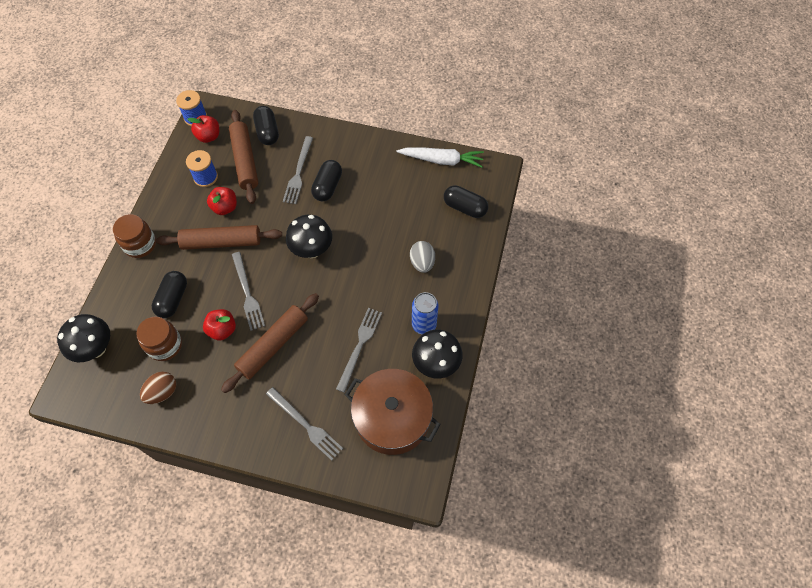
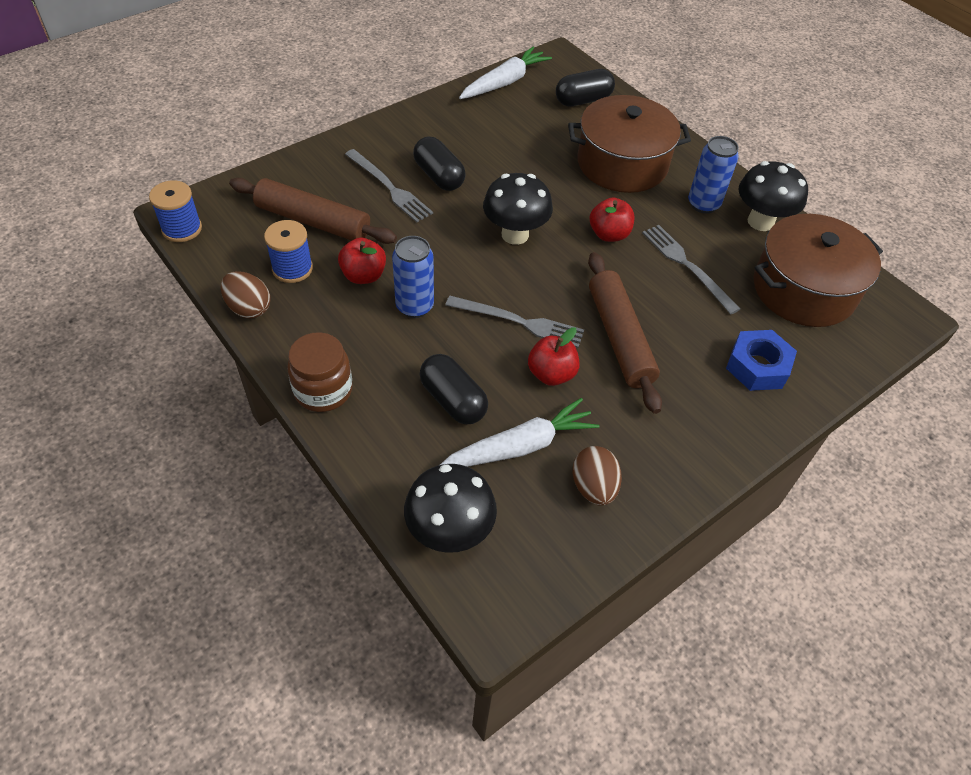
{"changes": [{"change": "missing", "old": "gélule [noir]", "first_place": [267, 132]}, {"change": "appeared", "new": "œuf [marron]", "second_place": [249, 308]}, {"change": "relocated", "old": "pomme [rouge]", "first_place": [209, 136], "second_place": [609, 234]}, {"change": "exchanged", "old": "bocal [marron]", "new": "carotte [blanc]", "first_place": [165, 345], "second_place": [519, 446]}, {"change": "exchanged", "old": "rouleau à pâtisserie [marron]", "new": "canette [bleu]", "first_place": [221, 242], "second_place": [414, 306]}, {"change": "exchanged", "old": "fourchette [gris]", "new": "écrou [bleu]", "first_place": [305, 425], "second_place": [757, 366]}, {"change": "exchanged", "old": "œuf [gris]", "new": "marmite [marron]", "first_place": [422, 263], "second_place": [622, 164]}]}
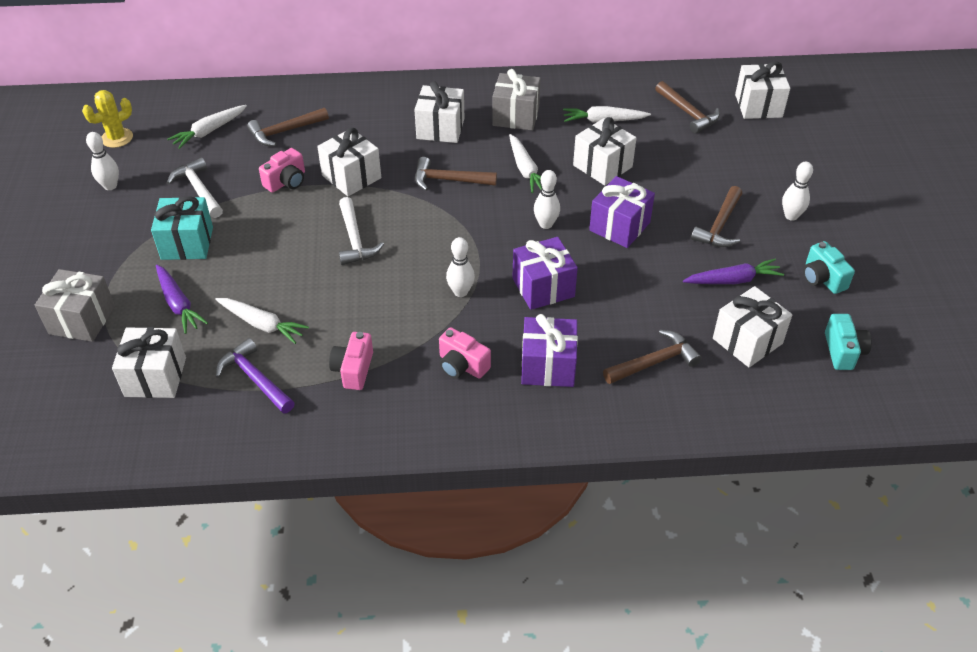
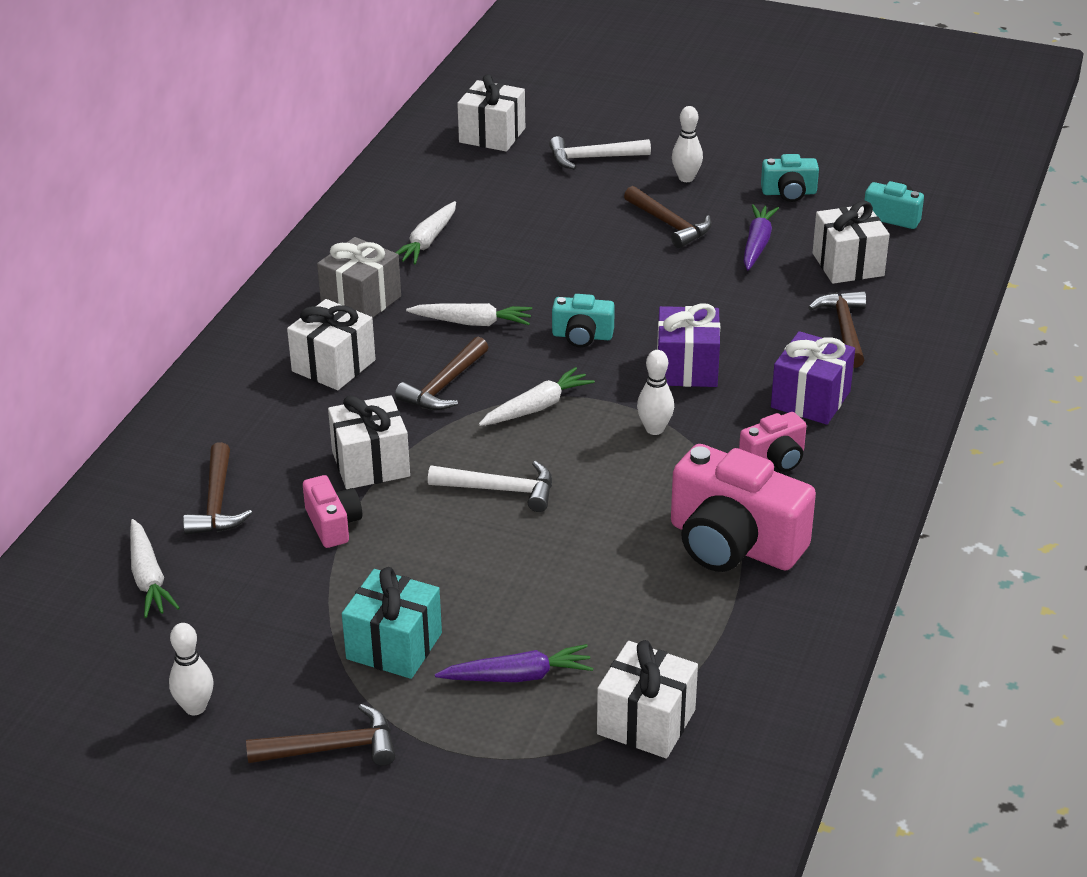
{"changes": [{"change": "missing", "old": "cadeau [gris]", "first_place": [82, 320]}, {"change": "missing", "old": "cactus [jaune]", "first_place": [117, 138]}, {"change": "missing", "old": "marteau [violet]", "first_place": [255, 379]}, {"change": "missing", "old": "cadeau [blanc]", "first_place": [602, 166]}, {"change": "missing", "old": "cadeau [violet]", "first_place": [619, 226]}, {"change": "relocated", "old": "marteau [blanc]", "first_place": [199, 190], "second_place": [593, 158]}, {"change": "relocated", "old": "carotte [blanc]", "first_place": [262, 324], "second_place": [537, 407]}, {"change": "relocated", "old": "marteau [marron]", "first_place": [688, 113], "second_place": [332, 748]}, {"change": "exchanged", "old": "quille [blanc]", "new": "appareil photo [turquoise]", "first_place": [546, 224], "second_place": [582, 336]}, {"change": "size", "old": "appareil photo [rose]", "first_place": [353, 369], "second_place": [733, 544], "factor": 1.98}]}
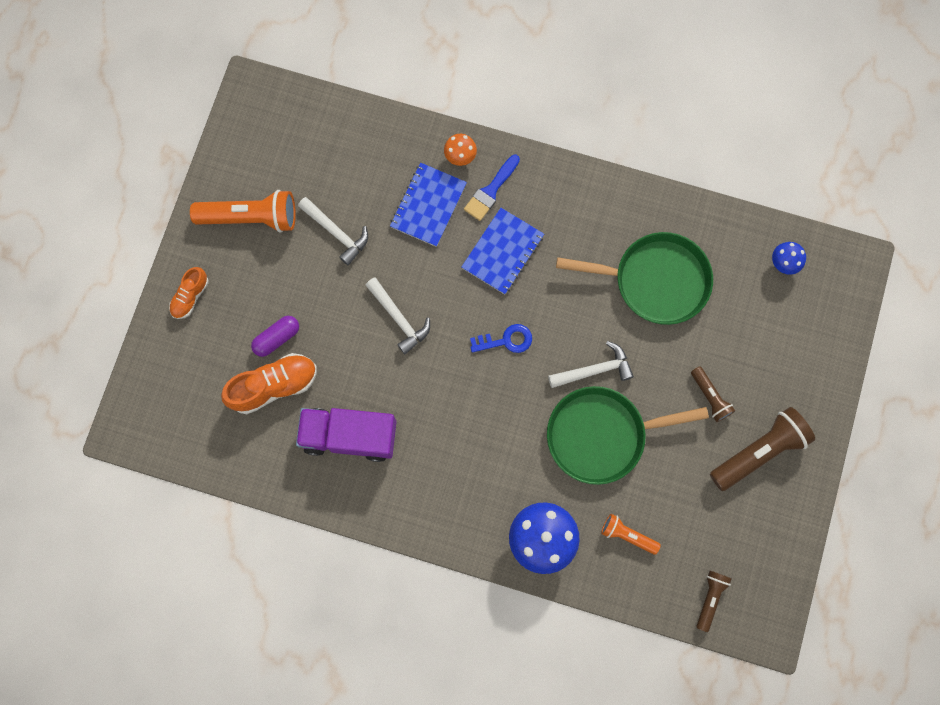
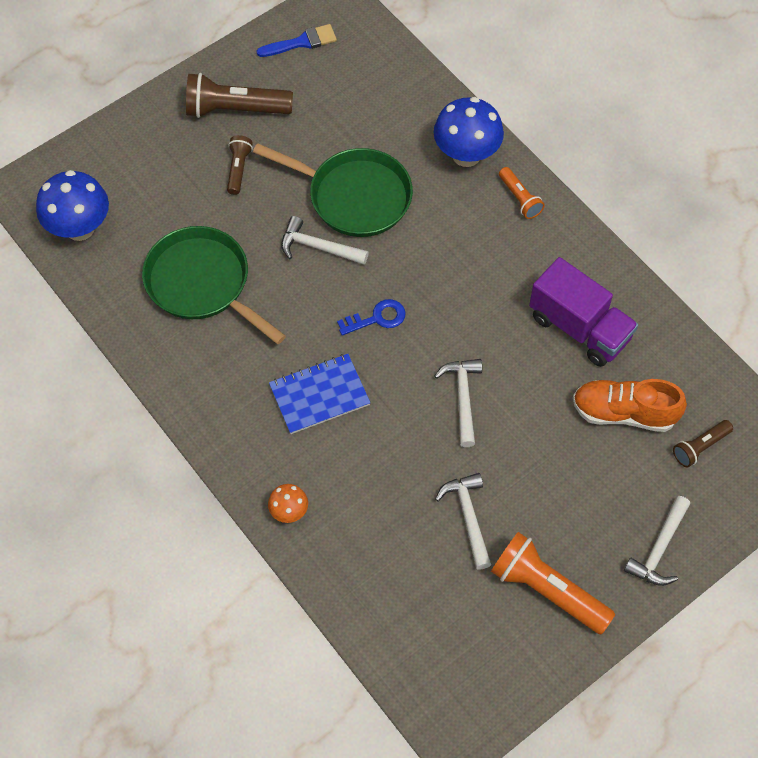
{"changes": [{"change": "missing", "old": "gélule [violet]", "first_place": [277, 338]}, {"change": "missing", "old": "carnet [bleu]", "first_place": [428, 205]}, {"change": "relocated", "old": "pinceau [bleu]", "first_place": [491, 191], "second_place": [302, 42]}, {"change": "relocated", "old": "lampe de poche [orange]", "first_place": [627, 535], "second_place": [519, 199]}, {"change": "relocated", "old": "lampe de poche [marron]", "first_place": [710, 598], "second_place": [700, 447]}, {"change": "exchanged", "old": "chaussure [orange]", "new": "marteau [blanc]", "first_place": [190, 296], "second_place": [659, 549]}, {"change": "spun", "old": "clé [bleu]", "first_place": [506, 340], "second_place": [377, 318], "degrees": 135}, {"change": "size", "old": "champignon [bleu]", "first_place": [783, 263], "second_place": [80, 228], "factor": 1.96}]}
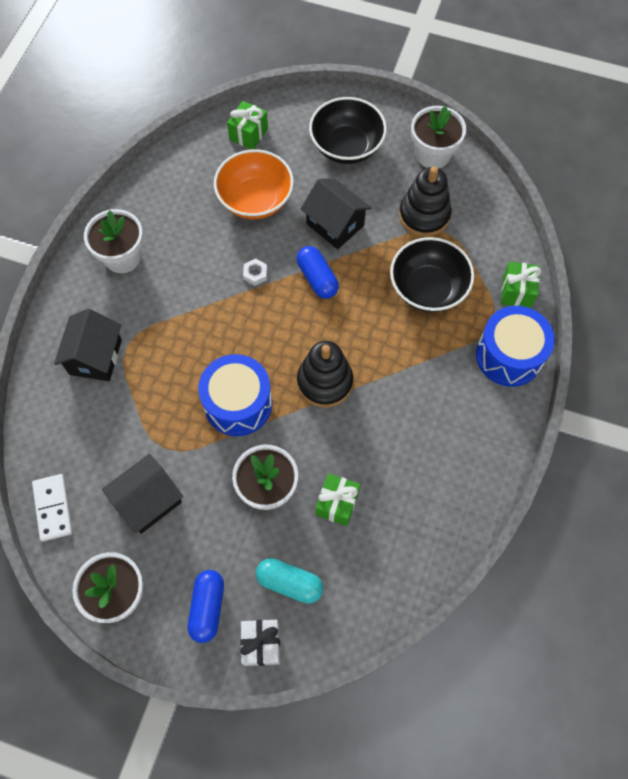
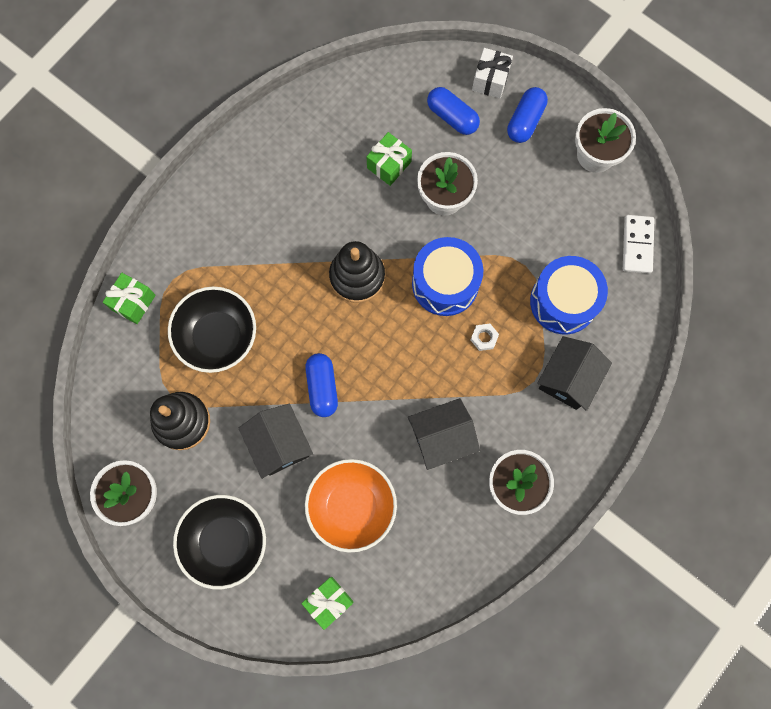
{"changes": [{"change": "relocated", "old": "maison [noir]", "first_place": [148, 501], "second_place": [441, 437]}, {"change": "relocated", "old": "écrou [blanc]", "first_place": [255, 274], "second_place": [484, 338]}, {"change": "relocated", "old": "tambour [bleu]", "first_place": [509, 355], "second_place": [563, 301]}, {"change": "colour", "old": "gélule [turquoise]", "new": "gélule [bleu]", "first_place": [289, 583], "second_place": [452, 116]}]}
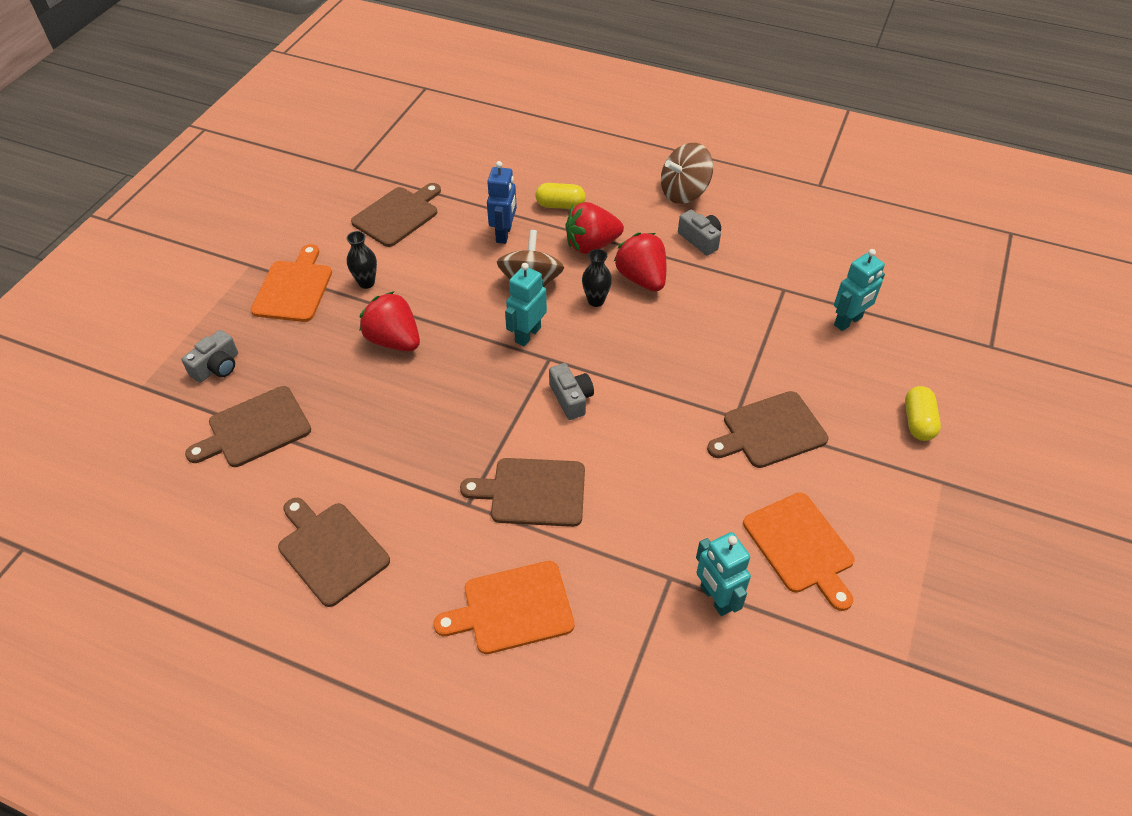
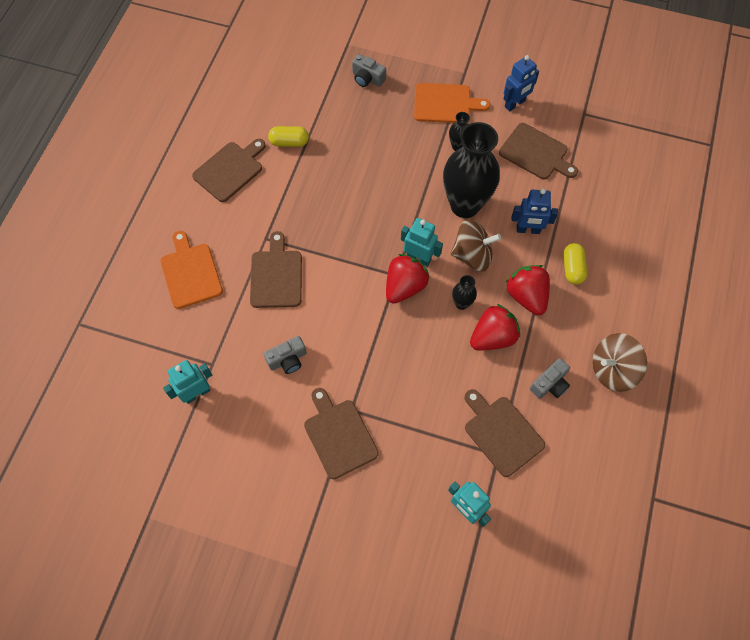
{"changes": [{"change": "missing", "old": "planche à découper [orange]", "first_place": [801, 547]}, {"change": "appeared", "new": "vase [noir]", "second_place": [465, 205]}, {"change": "appeared", "new": "robot [bleu]", "second_place": [515, 104]}, {"change": "relocated", "old": "planche à découper [marron]", "first_place": [255, 429], "second_place": [501, 433]}, {"change": "relocated", "old": "fraise [rouge]", "first_place": [394, 340], "second_place": [404, 286]}, {"change": "relocated", "old": "appareil photo [gris]", "first_place": [571, 398], "second_place": [288, 359]}, {"change": "relocated", "old": "gélule [jaune]", "first_place": [918, 422], "second_place": [289, 142]}, {"change": "spun", "old": "toupie [marron]", "first_place": [684, 193], "second_place": [612, 369], "degrees": -75}]}
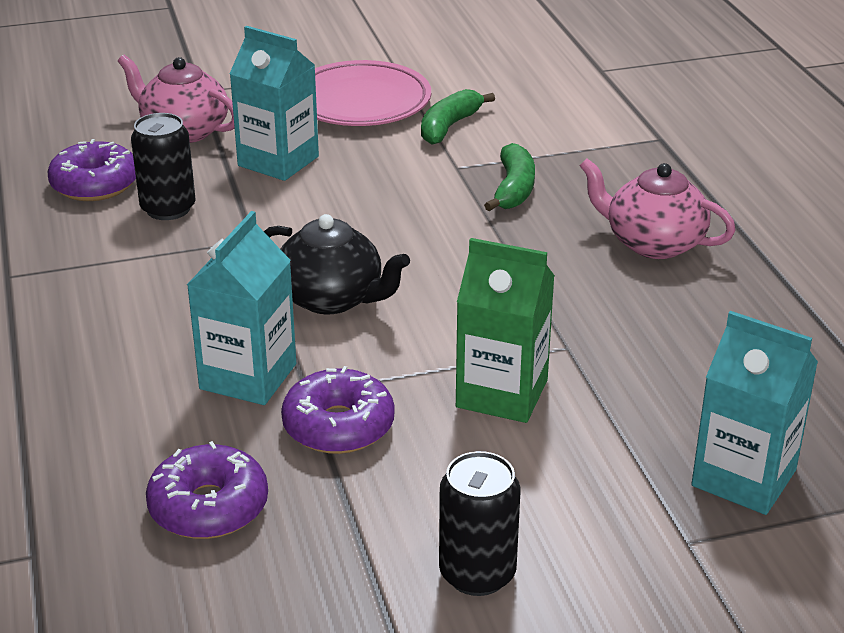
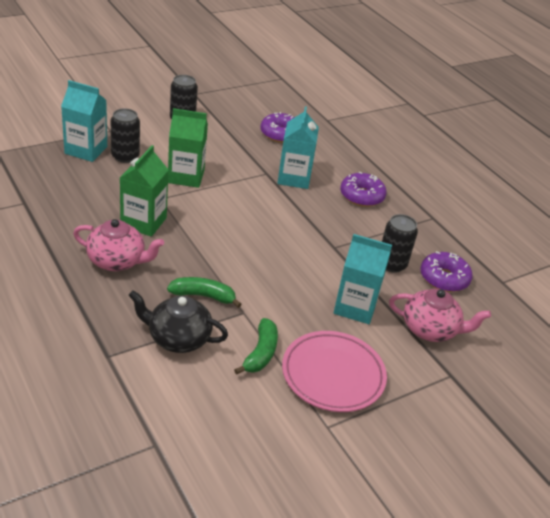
{"changes": [{"change": "appeared", "new": "canette [noir]", "second_place": [125, 156]}, {"change": "appeared", "new": "brique de lait [vert]", "second_place": [143, 222]}, {"change": "relocated", "old": "théière [noir]", "first_place": [332, 298], "second_place": [178, 338]}, {"change": "relocated", "old": "beignet [violet]", "first_place": [338, 426], "second_place": [361, 196]}, {"change": "spun", "old": "banane [vert]", "first_place": [513, 189], "second_place": [203, 296], "degrees": 105}]}
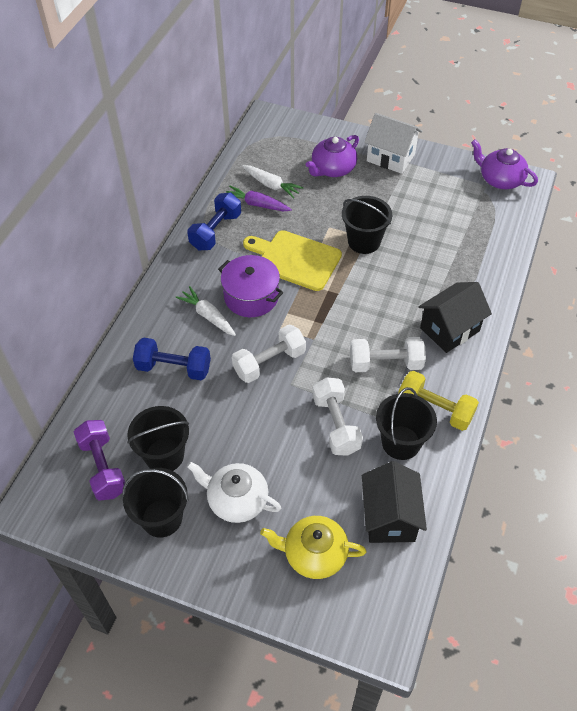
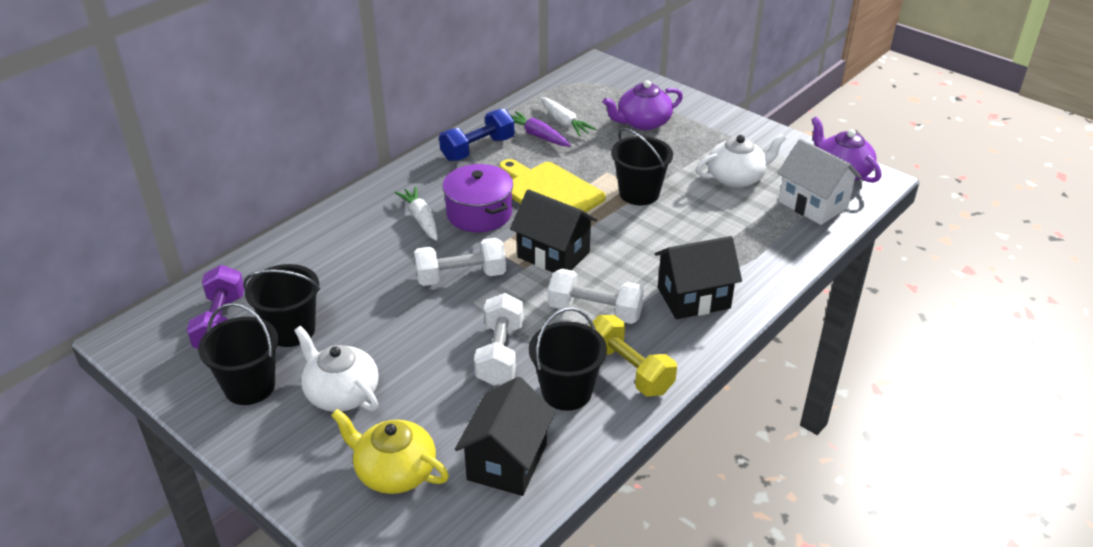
{"changes": [{"change": "missing", "old": "haltère [bleu]", "first_place": [174, 368]}, {"change": "appeared", "new": "maison [noir]", "second_place": [553, 255]}, {"change": "appeared", "new": "théière [blanc]", "second_place": [736, 178]}, {"change": "relocated", "old": "maison [blanc]", "first_place": [390, 157], "second_place": [813, 204]}]}
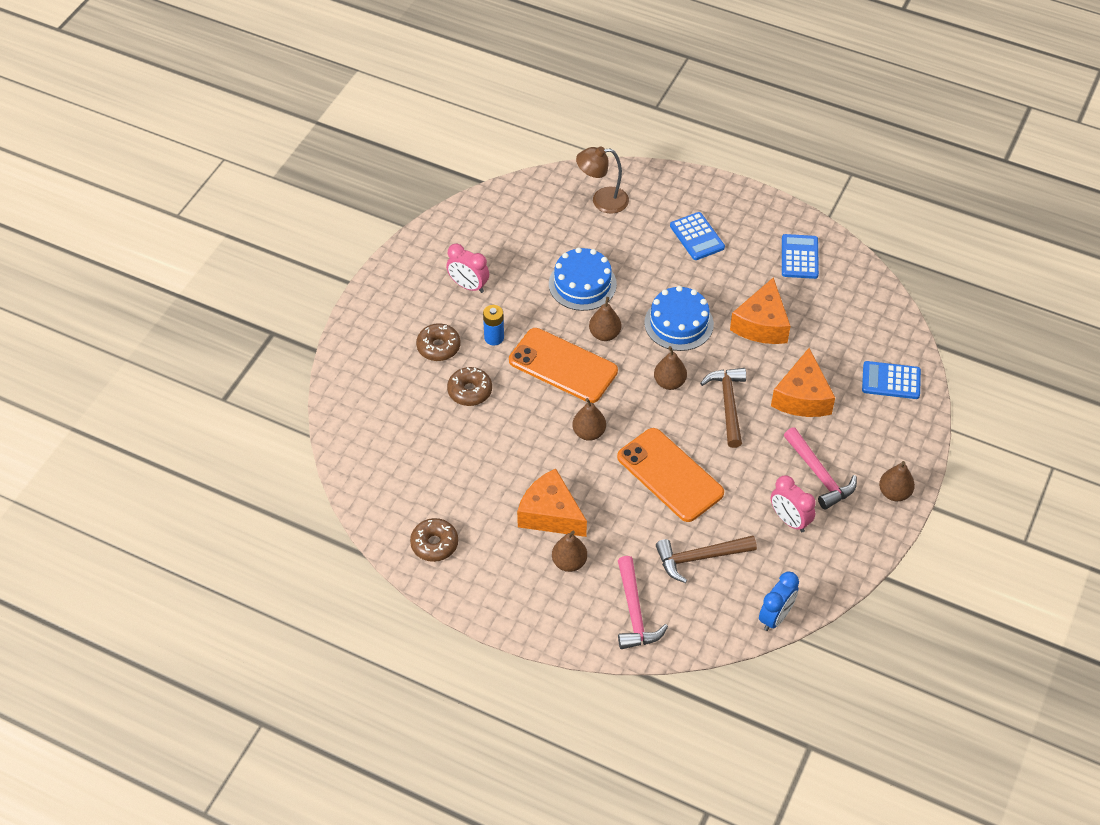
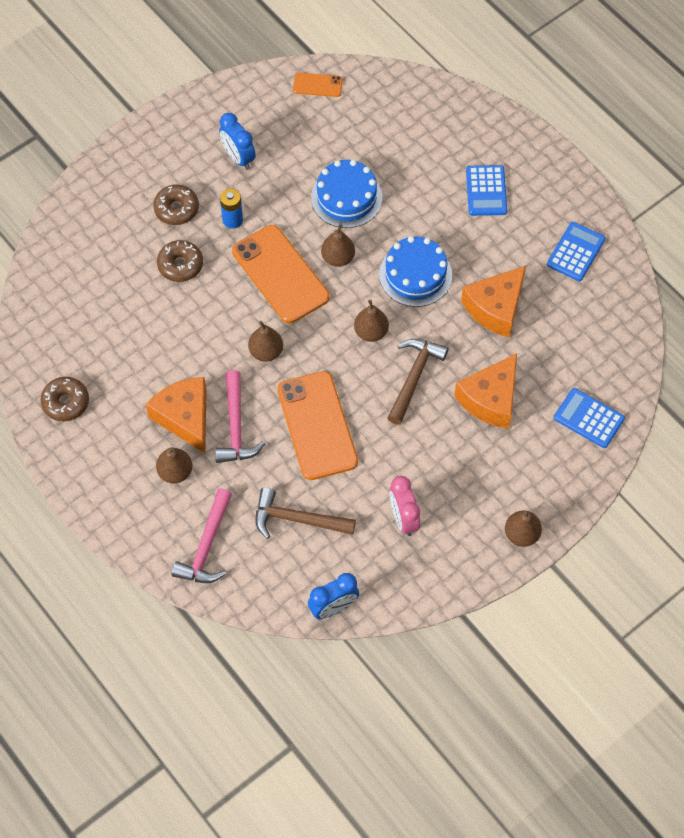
{"changes": [{"change": "missing", "old": "lampe [marron]", "first_place": [602, 200]}, {"change": "appeared", "new": "téléphone [orange]", "second_place": [317, 85]}, {"change": "relocated", "old": "marteau [rose]", "first_place": [819, 475], "second_place": [236, 426]}, {"change": "colour", "old": "réveil [rose]", "new": "réveil [bleu]", "first_place": [468, 286], "second_place": [238, 157]}]}
